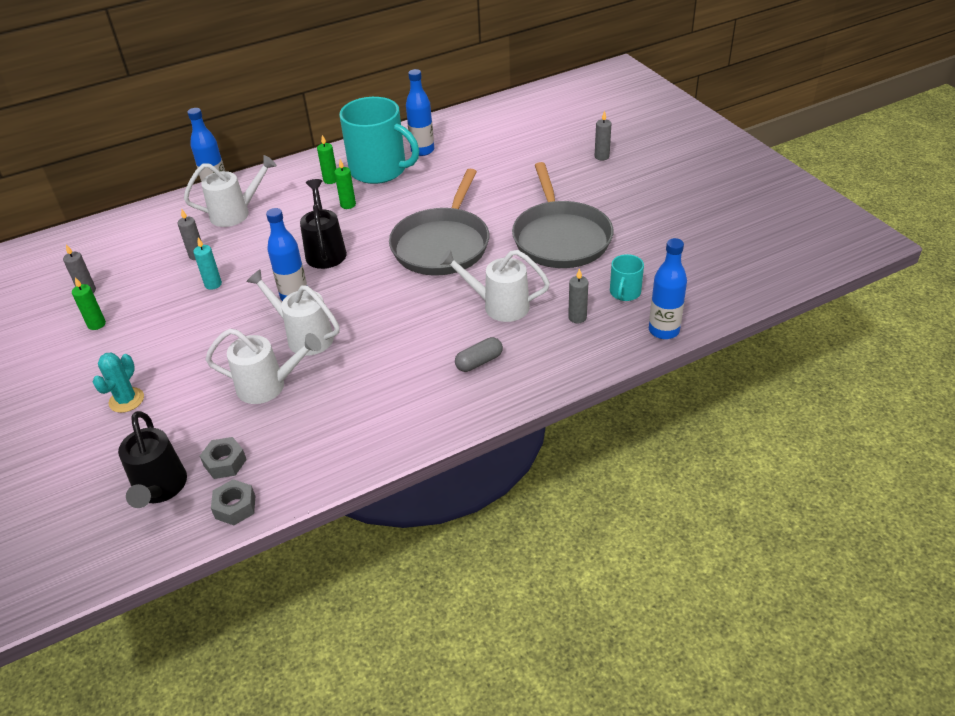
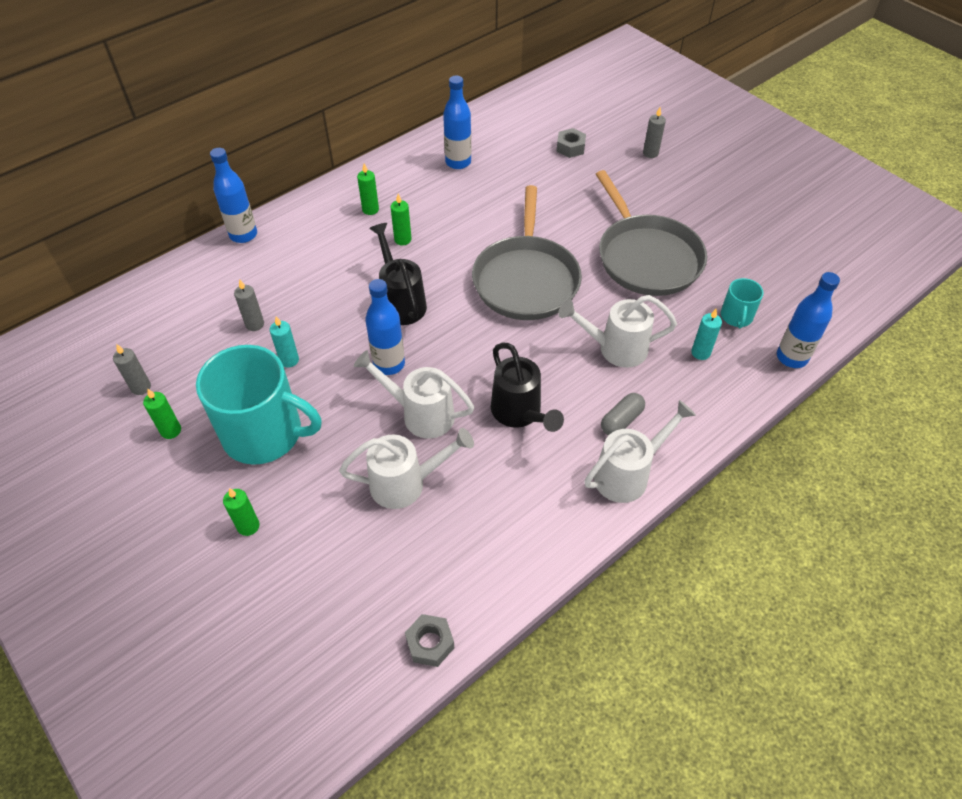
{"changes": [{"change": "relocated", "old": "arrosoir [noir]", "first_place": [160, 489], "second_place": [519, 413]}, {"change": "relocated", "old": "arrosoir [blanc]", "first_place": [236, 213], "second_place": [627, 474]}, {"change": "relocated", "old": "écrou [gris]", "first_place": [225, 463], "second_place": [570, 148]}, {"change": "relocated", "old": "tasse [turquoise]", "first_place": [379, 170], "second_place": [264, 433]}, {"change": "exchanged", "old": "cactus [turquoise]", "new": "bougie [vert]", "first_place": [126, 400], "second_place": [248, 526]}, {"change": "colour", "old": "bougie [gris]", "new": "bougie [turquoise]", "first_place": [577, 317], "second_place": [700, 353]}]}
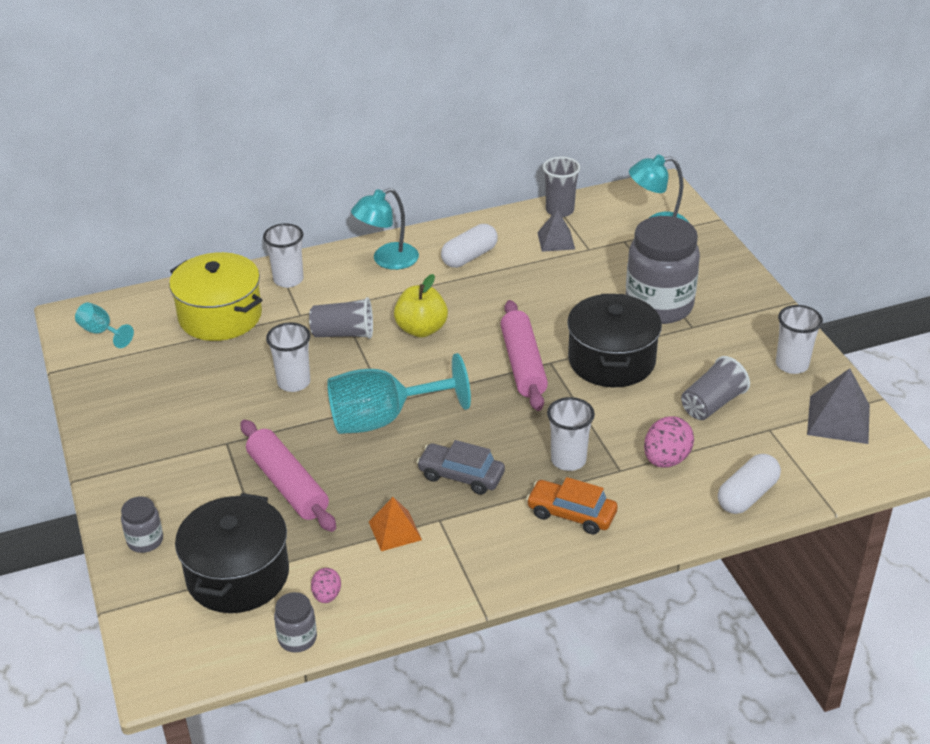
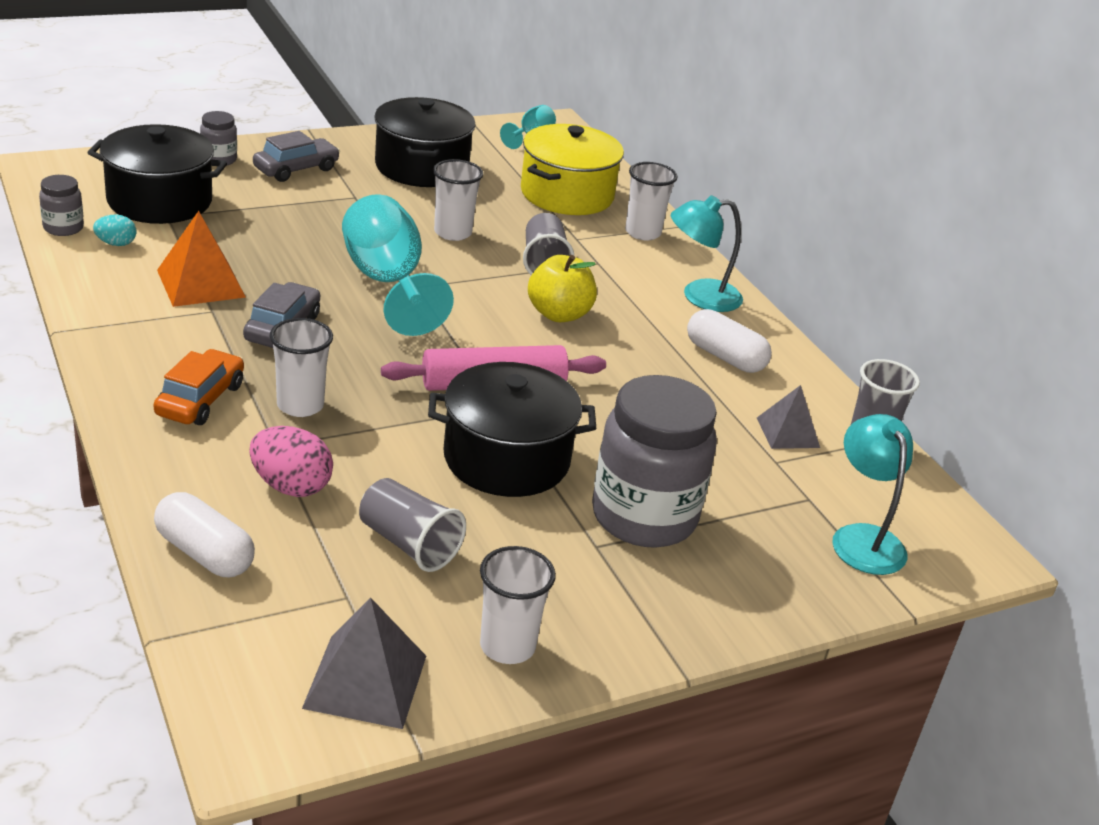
{"changes": [{"change": "missing", "old": "rouleau à pâtisserie [rose]", "first_place": [288, 485]}, {"change": "appeared", "new": "voiture [gris]", "second_place": [296, 169]}, {"change": "appeared", "new": "marmite [noir]", "second_place": [421, 167]}, {"change": "colour", "old": "œuf [rose]", "new": "œuf [turquoise]", "first_place": [327, 595], "second_place": [116, 244]}, {"change": "spun", "old": "lampe [turquoise]", "first_place": [387, 260], "second_place": [699, 296], "degrees": -60}, {"change": "size", "old": "pyramide [orange]", "first_place": [395, 531], "second_place": [200, 283], "factor": 1.5}]}
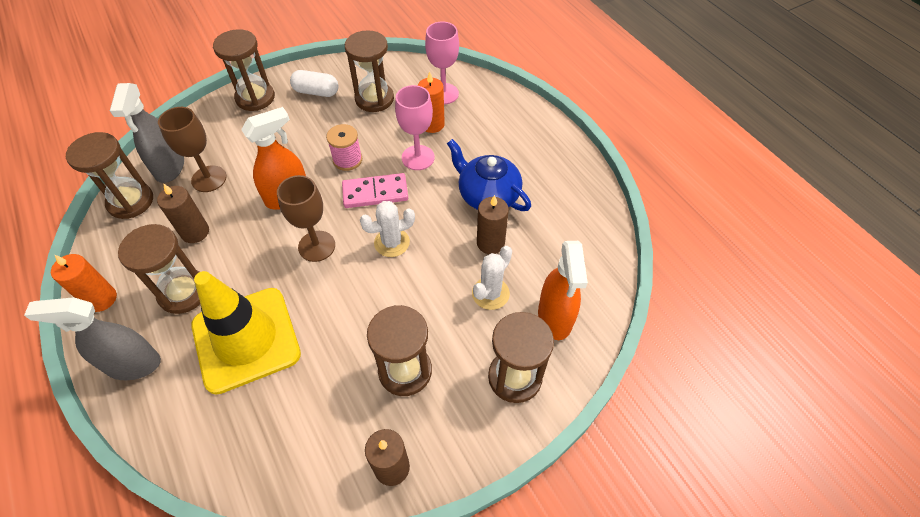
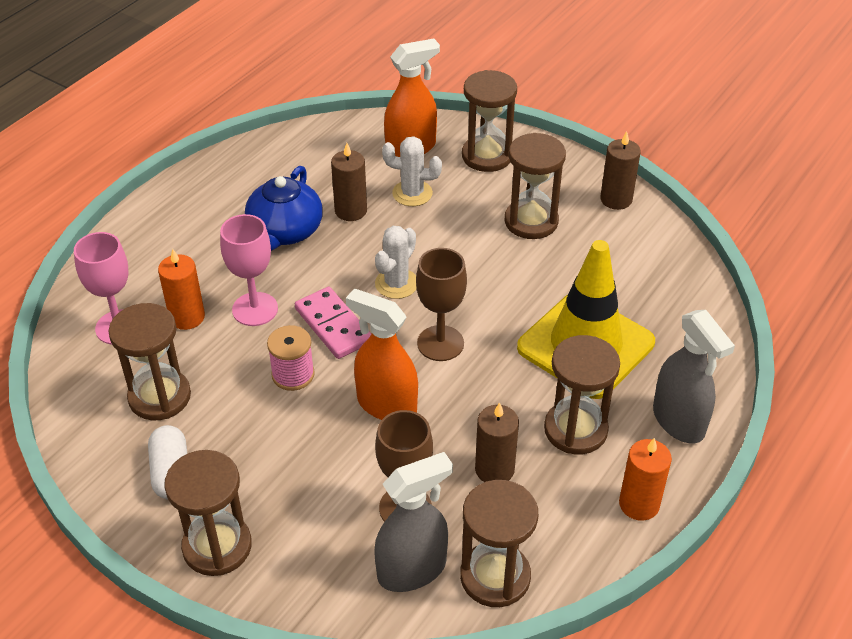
{"changes": [{"change": "spun", "old": "cactus [blanc]", "first_place": [392, 242], "second_place": [396, 284], "degrees": 75}]}
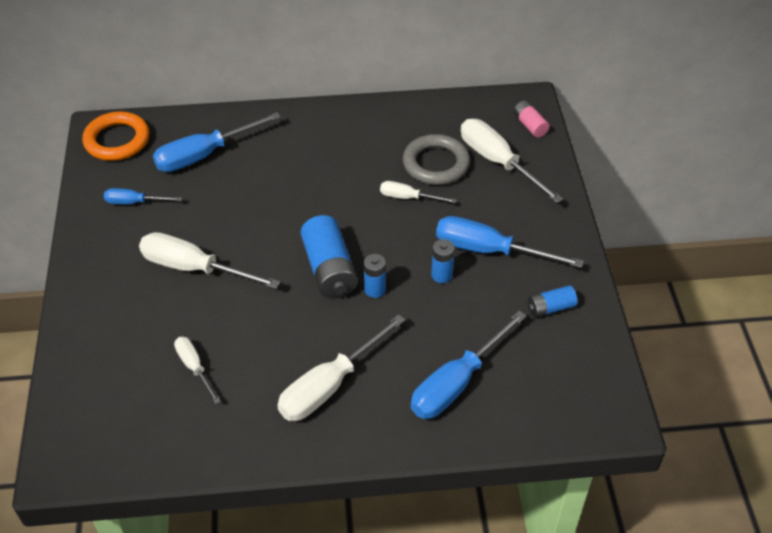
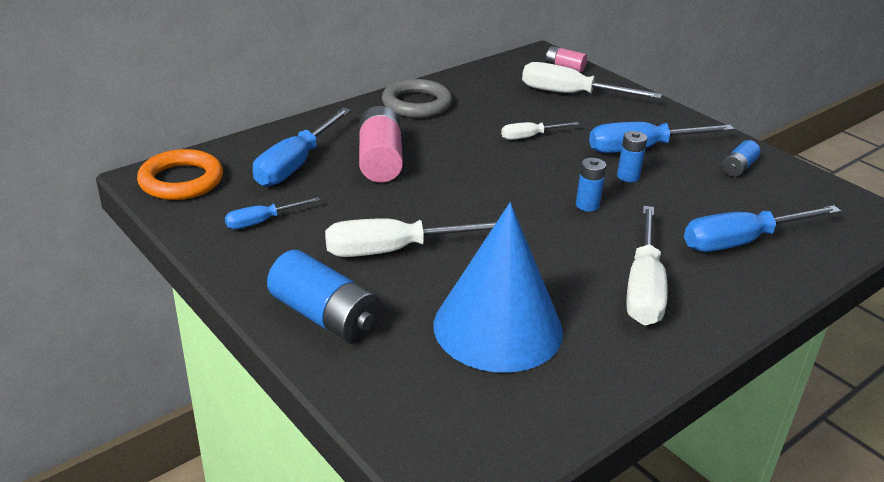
{"changes": [{"change": "appeared", "new": "pile [rose]", "second_place": [380, 160]}, {"change": "relocated", "old": "pile [bleu]", "first_place": [329, 269], "second_place": [325, 316]}, {"change": "relocated", "old": "anneau [gris]", "first_place": [436, 164], "second_place": [416, 104]}, {"change": "exchanged", "old": "tournevis [blanc]", "new": "cône [bleu]", "first_place": [194, 367], "second_place": [498, 327]}, {"change": "spun", "old": "tournevis [bleu]", "first_place": [457, 382], "second_place": [742, 241], "degrees": 60}]}
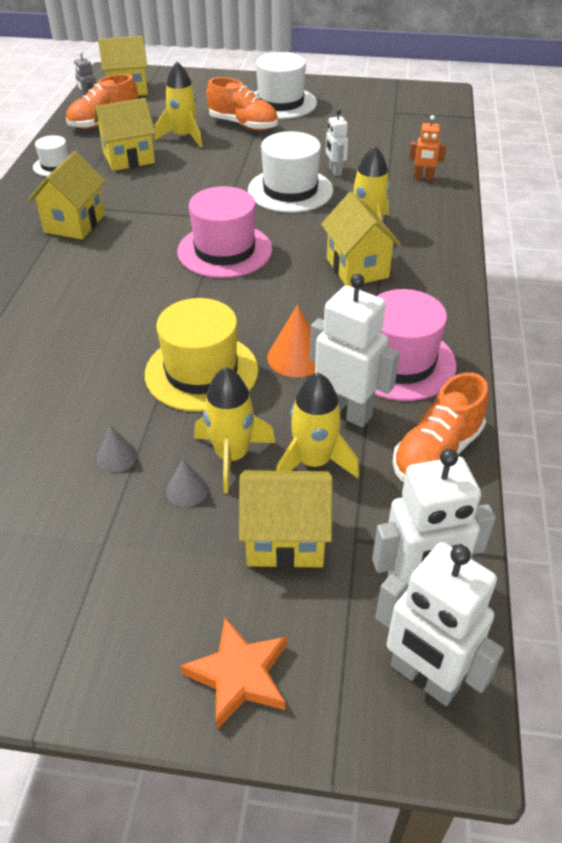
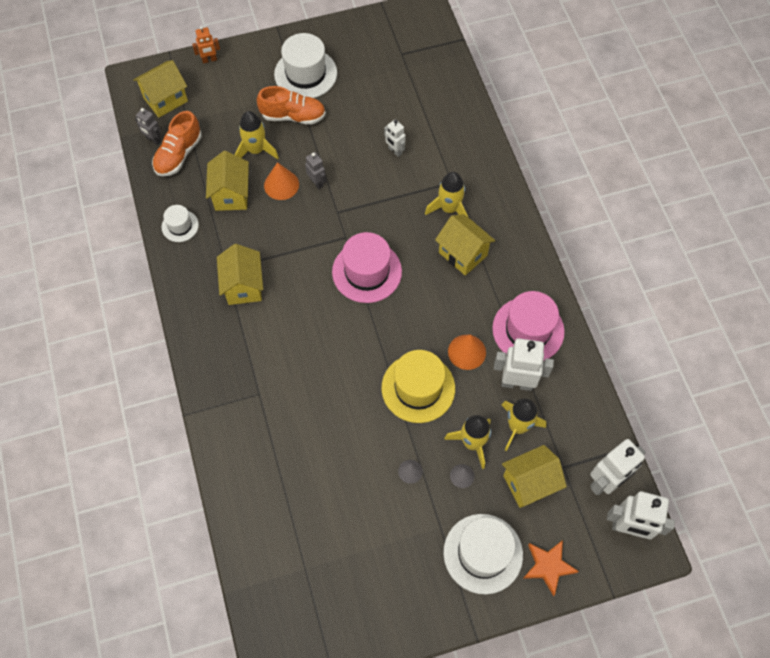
{"changes": [{"change": "missing", "old": "chaussure [orange]", "first_place": [437, 453]}, {"change": "appeared", "new": "cône [orange]", "second_place": [281, 185]}, {"change": "appeared", "new": "robot [gris]", "second_place": [317, 182]}, {"change": "relocated", "old": "chapeau [blanc]", "first_place": [290, 190], "second_place": [483, 553]}, {"change": "relocated", "old": "robot [orange]", "first_place": [423, 178], "second_place": [209, 60]}, {"change": "spun", "old": "maison [jaune]", "first_place": [129, 158], "second_place": [231, 194], "degrees": -45}]}
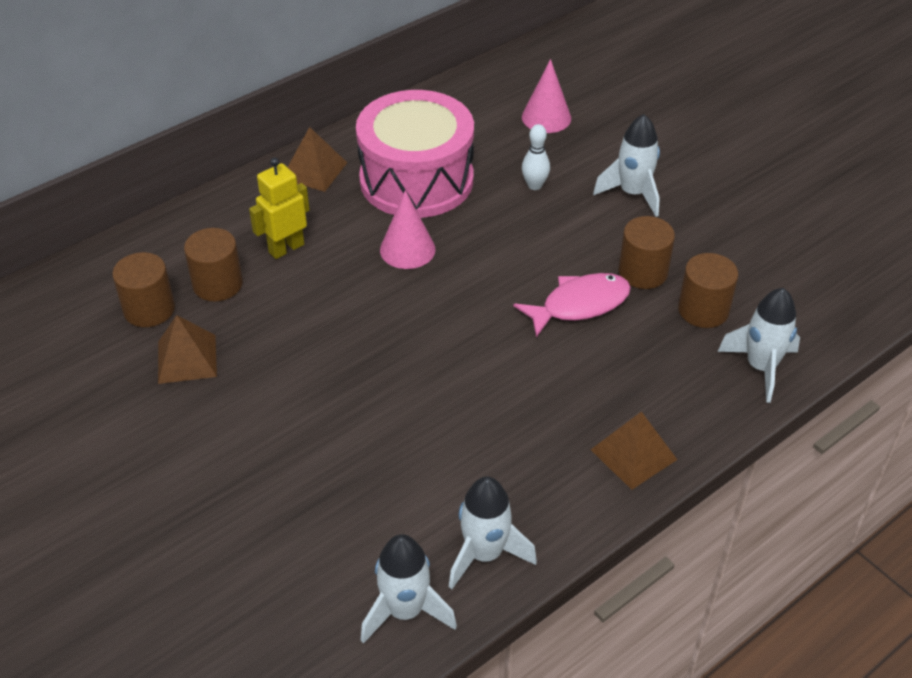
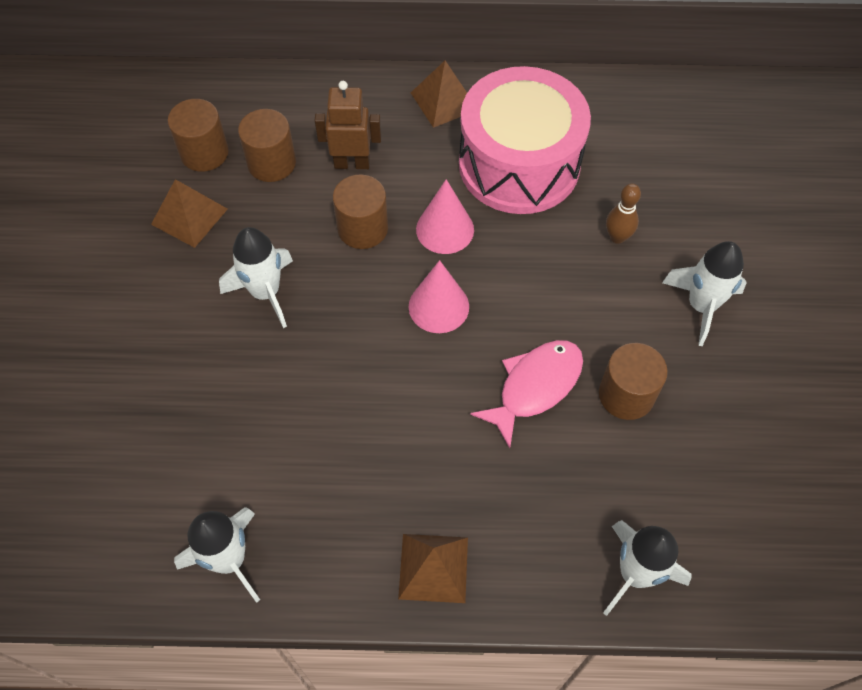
{"changes": [{"change": "relocated", "old": "fusée [blanc]", "first_place": [405, 611], "second_place": [265, 292]}, {"change": "relocated", "old": "cône [rose]", "first_place": [546, 117], "second_place": [438, 306]}, {"change": "relocated", "old": "cylindre [marron]", "first_place": [703, 310], "second_place": [362, 228]}, {"change": "colour", "old": "robot [jaune]", "new": "robot [marron]", "first_place": [286, 248], "second_place": [352, 163]}, {"change": "colour", "old": "quille [blanc]", "new": "quille [marron]", "first_place": [534, 185], "second_place": [617, 237]}, {"change": "spun", "old": "poisson [rose]", "first_place": [579, 305], "second_place": [535, 387], "degrees": -60}]}
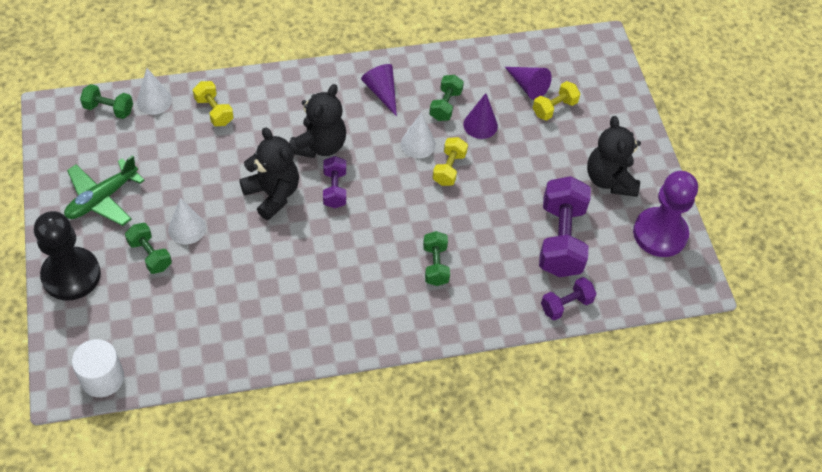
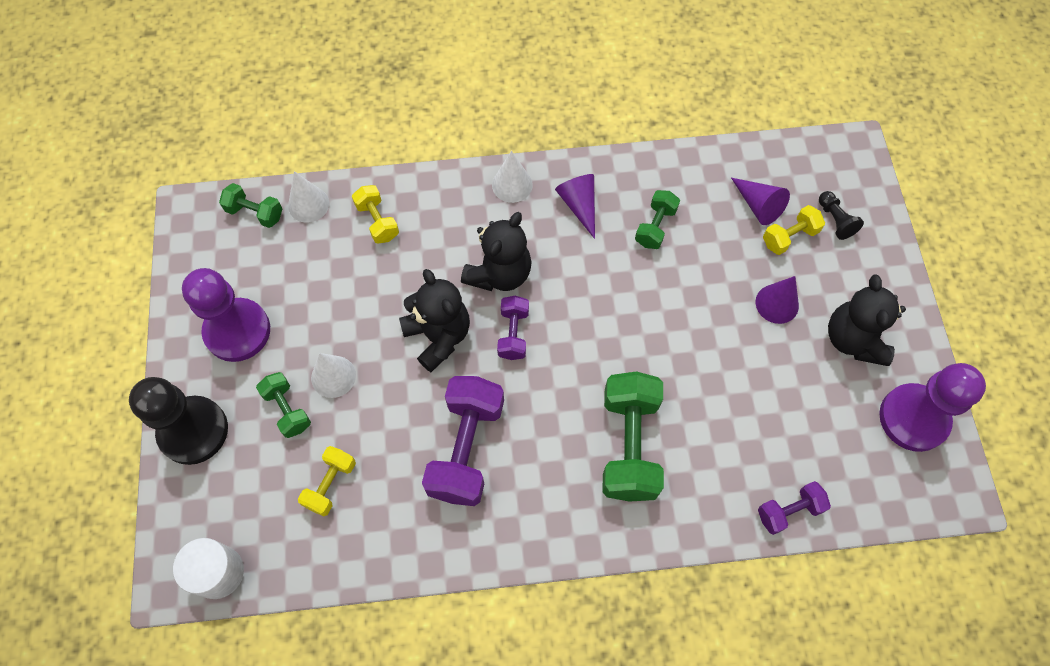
{"changes": [{"change": "appeared", "new": "pion [noir]", "second_place": [835, 220]}, {"change": "relocated", "old": "cône [blanc]", "first_place": [418, 144], "second_place": [512, 185]}, {"change": "relocated", "old": "haltère [jaune]", "first_place": [449, 169], "second_place": [330, 484]}, {"change": "relocated", "old": "cône [violet]", "first_place": [480, 125], "second_place": [777, 303]}, {"change": "relocated", "old": "haltère [violet]", "first_place": [561, 240], "second_place": [466, 448]}, {"change": "exchanged", "old": "avion [vert]", "new": "pion [violet]", "first_place": [102, 199], "second_place": [237, 331]}, {"change": "size", "old": "haltère [vert]", "first_place": [435, 265], "second_place": [629, 445], "factor": 1.89}]}
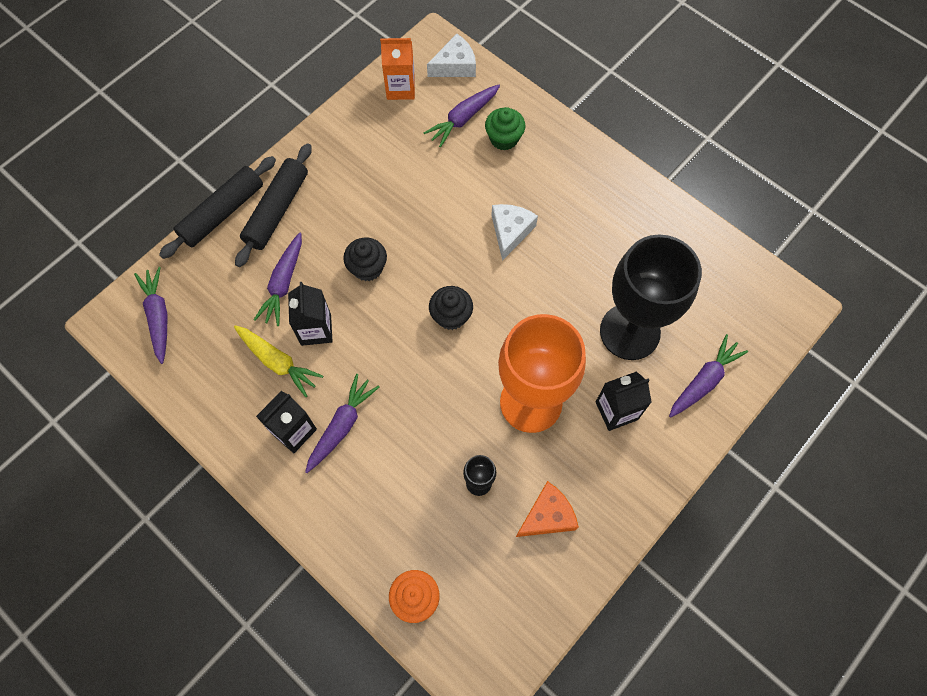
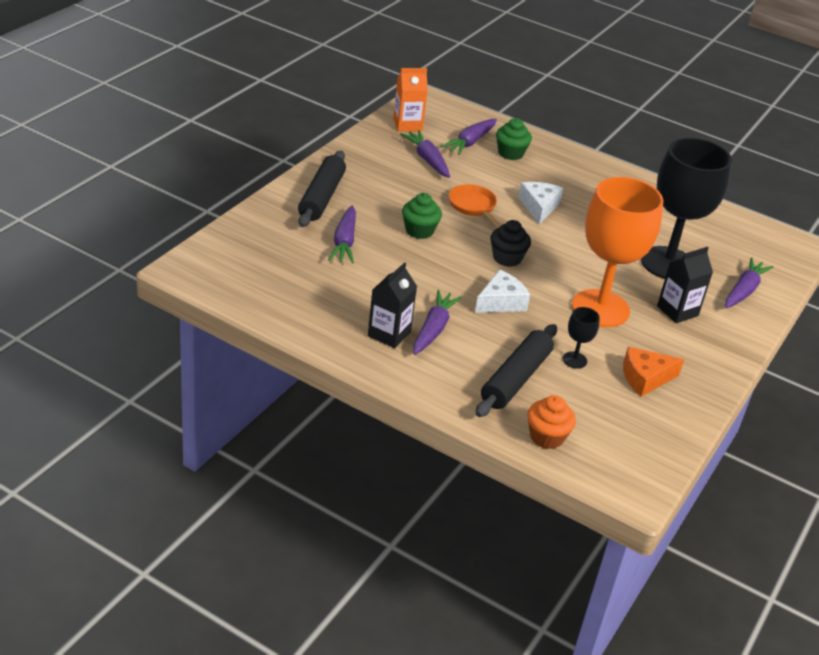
{"changes": [{"change": "missing", "old": "carotte [jaune]", "first_place": [278, 362]}, {"change": "missing", "old": "brique de lait [noir]", "first_place": [316, 329]}, {"change": "appeared", "new": "poêle [orange]", "second_place": [473, 207]}, {"change": "relocated", "old": "carotte [violet]", "first_place": [158, 316], "second_place": [427, 160]}, {"change": "relocated", "old": "rouleau à pâtisserie [noir]", "first_place": [222, 213], "second_place": [516, 379]}, {"change": "relocated", "old": "fromage [blanc]", "first_place": [455, 66], "second_place": [501, 302]}, {"change": "colour", "old": "muffin [noir]", "new": "muffin [vert]", "first_place": [367, 268], "second_place": [419, 231]}, {"change": "spun", "old": "fromage [orange]", "first_place": [547, 516], "second_place": [645, 378], "degrees": -150}]}
